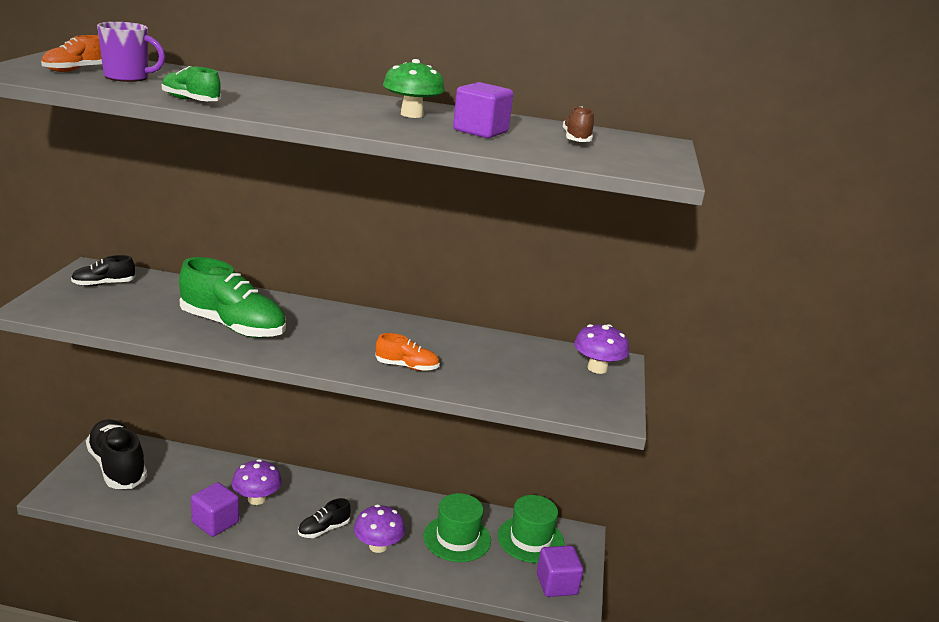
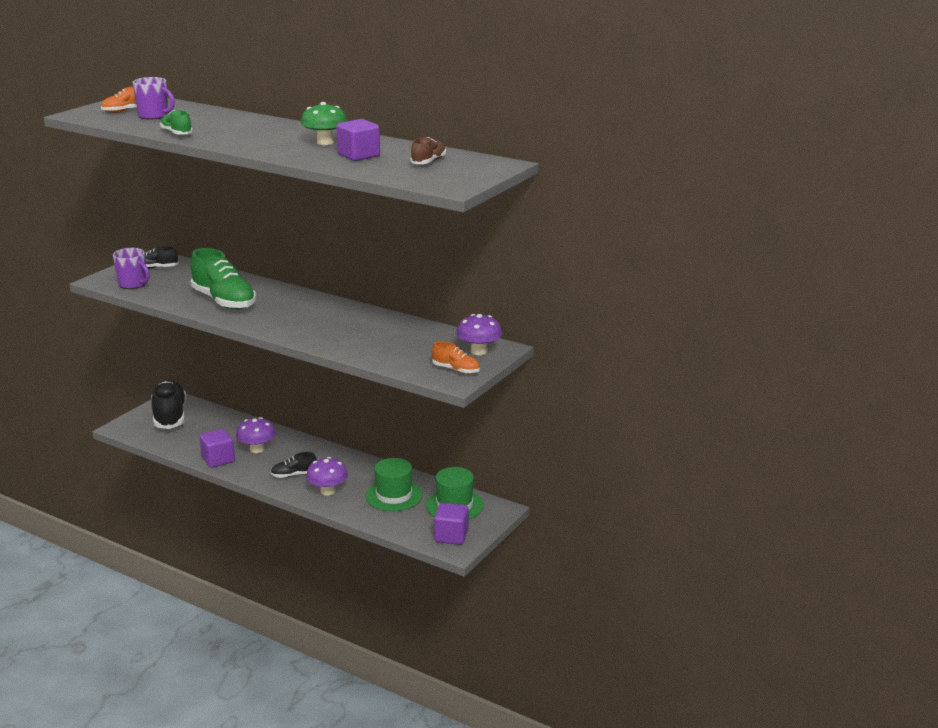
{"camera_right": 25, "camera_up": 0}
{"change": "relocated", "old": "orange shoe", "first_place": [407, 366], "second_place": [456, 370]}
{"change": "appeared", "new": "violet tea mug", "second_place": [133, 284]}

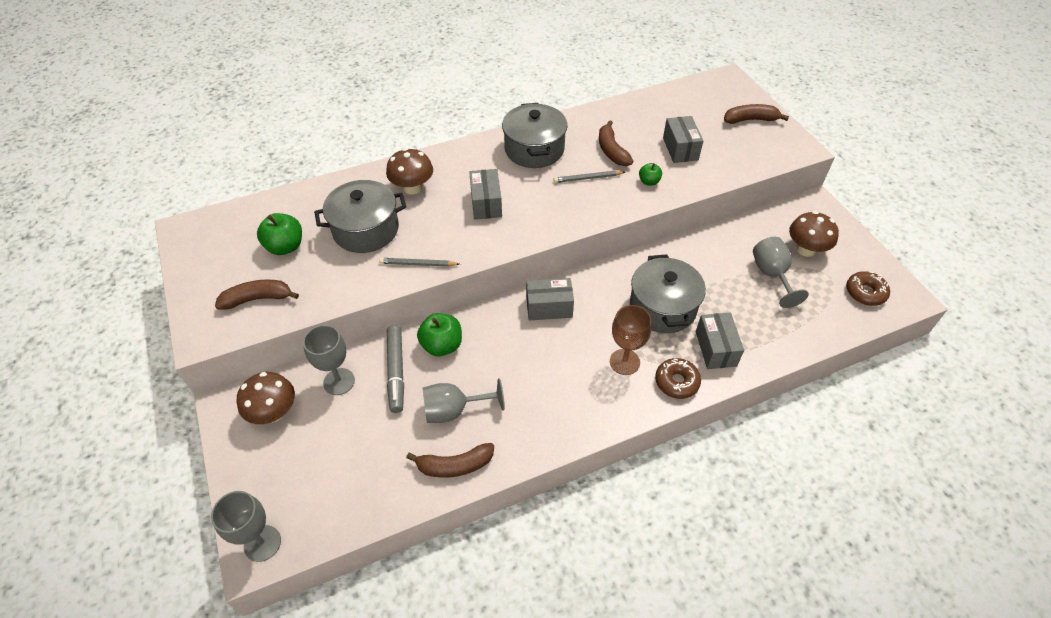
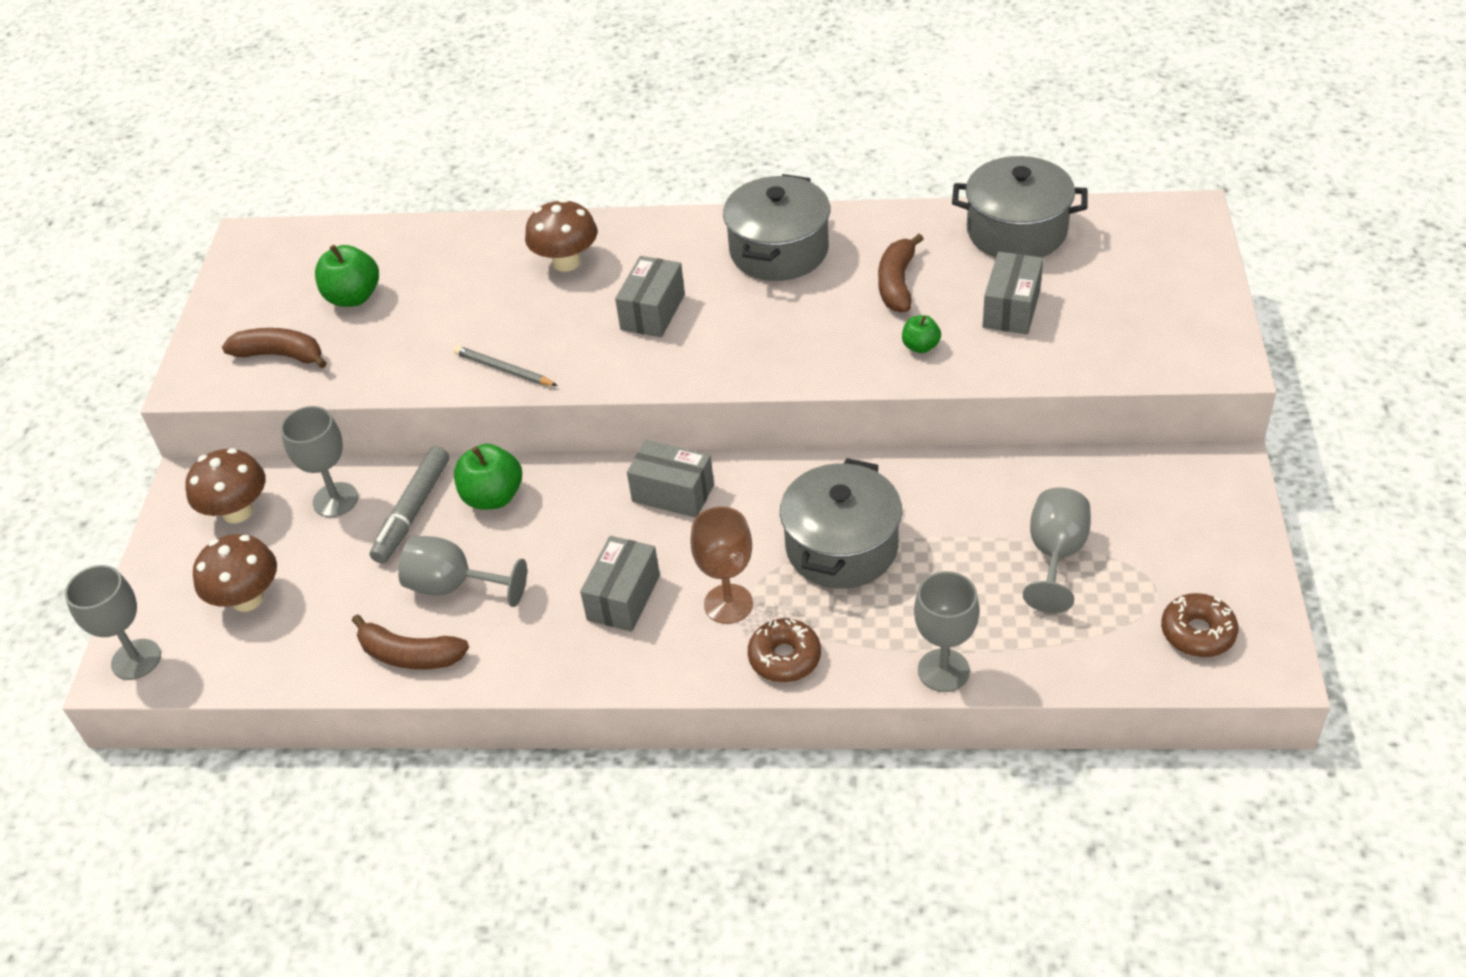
{"camera_right": 30, "camera_up": -5}
{"change": "relocated", "old": "grey pot", "first_place": [366, 229], "second_place": [1016, 231]}
{"change": "missing", "old": "grey pencil", "first_place": [587, 178]}
{"change": "relocated", "old": "grey package", "first_place": [715, 348], "second_place": [623, 597]}
{"change": "missing", "old": "dark brown banana", "first_place": [750, 120]}
{"change": "relocated", "old": "dark brown toadstool", "first_place": [806, 249], "second_place": [247, 598]}
{"change": "appeared", "new": "grey chalice", "second_place": [943, 670]}

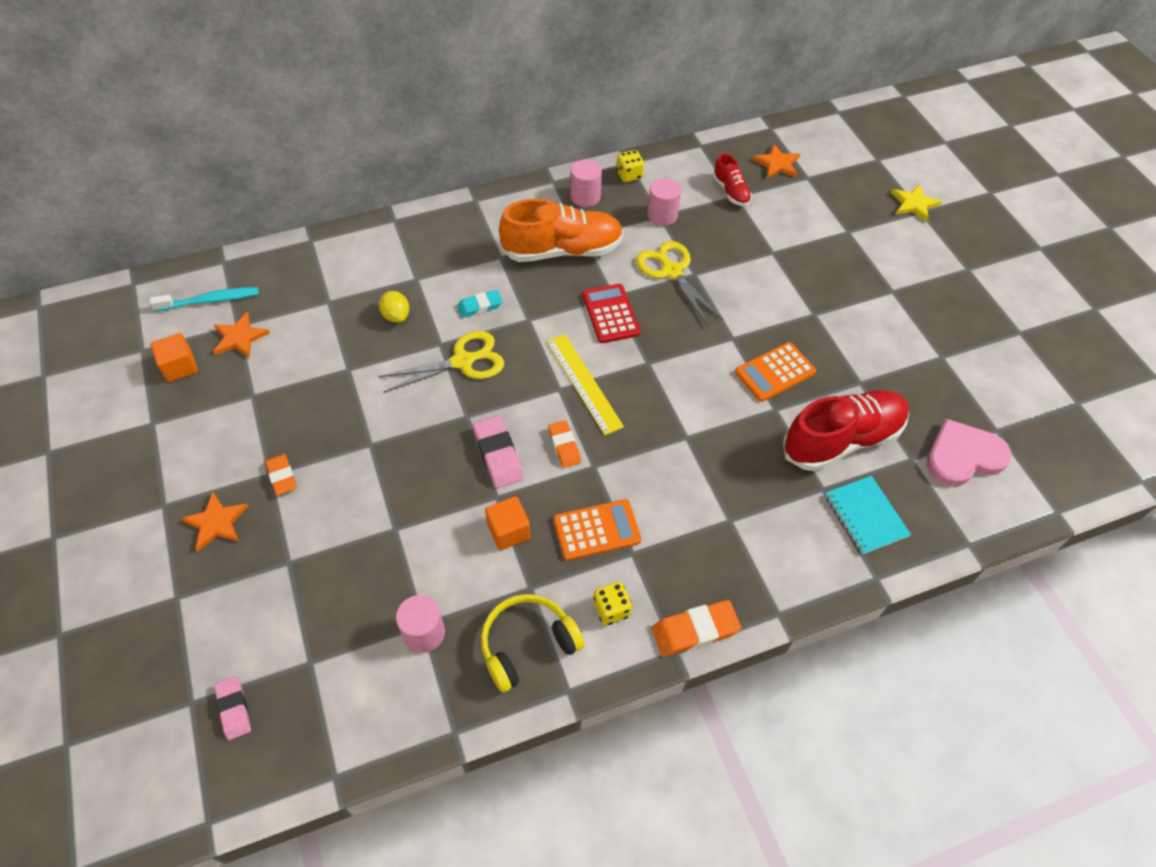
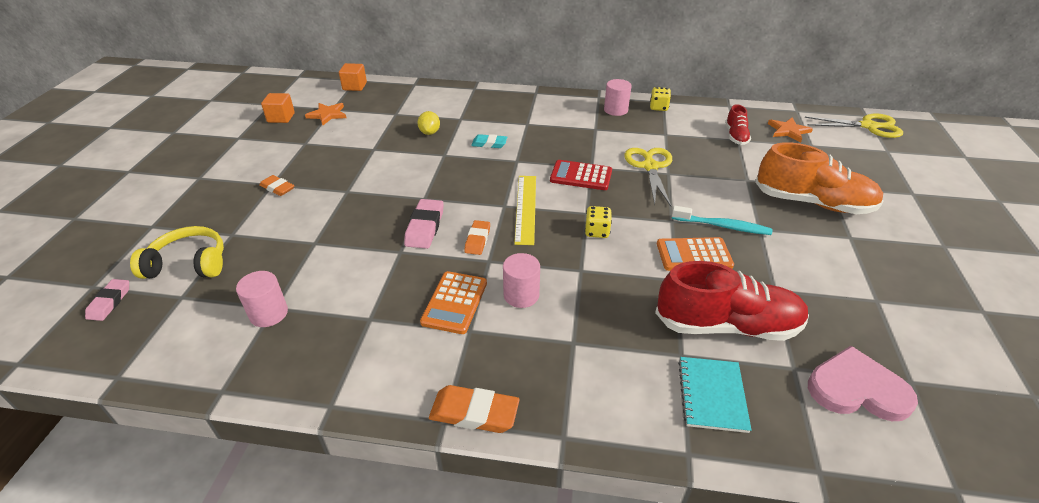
{"camera_right": 30, "camera_up": -15}
{"change": "relocated", "old": "teal tooth brush", "first_place": [210, 300], "second_place": [723, 226]}
{"change": "missing", "old": "orange star", "first_place": [216, 522]}
{"change": "spun", "old": "orange eraser", "first_place": [282, 476], "second_place": [277, 188], "degrees": -60}
{"change": "relocated", "old": "bright yellow shears", "first_place": [462, 361], "second_place": [868, 126]}
{"change": "relocated", "old": "bright yellow headset", "first_place": [527, 644], "second_place": [189, 263]}
{"change": "relocated", "old": "orange block", "first_place": [508, 531], "second_place": [354, 86]}
{"change": "relocated", "old": "orange shoe", "first_place": [562, 250], "second_place": [812, 203]}
{"change": "spun", "old": "orange adding machine", "first_place": [596, 530], "second_place": [454, 302], "degrees": 90}
{"change": "spun", "old": "scarlet adding machine", "first_place": [610, 314], "second_place": [581, 176], "degrees": -90}
{"change": "relocated", "old": "bright yellow game die", "first_place": [611, 609], "second_place": [597, 231]}
{"change": "relocated", "old": "pink solid cylinder", "first_place": [662, 215], "second_place": [521, 295]}
{"change": "missing", "old": "bright yellow star", "first_place": [914, 204]}

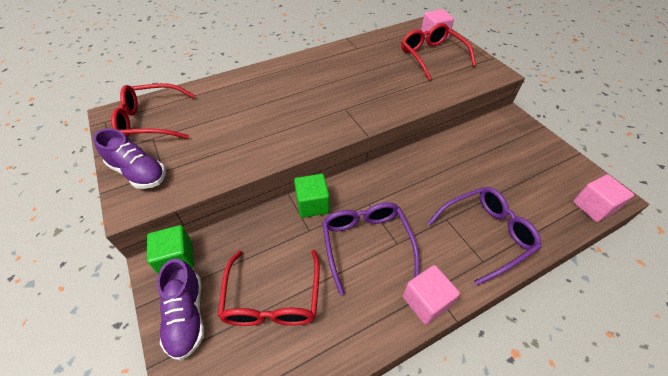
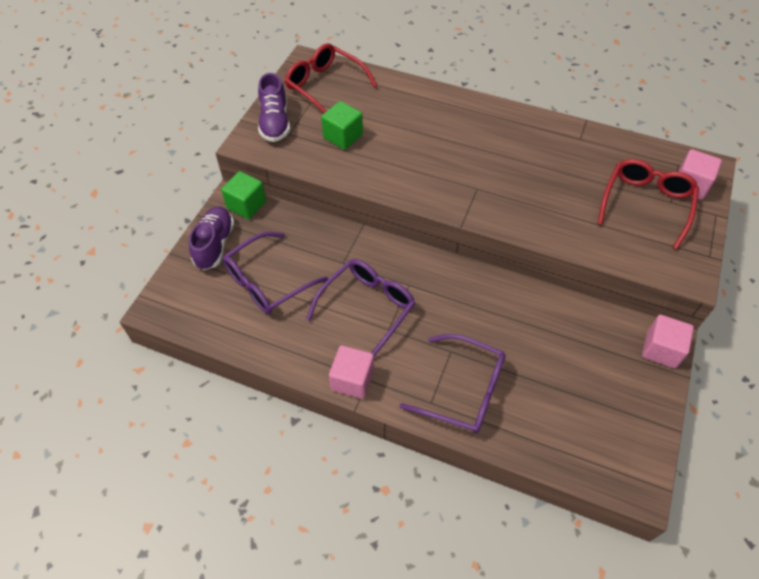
{"camera_right": 50, "camera_up": 5}
{"change": "spun", "old": "violet shoe", "first_place": [187, 316], "second_place": [215, 245], "degrees": 150}
{"change": "colour", "old": "scarlet eyeglasses", "new": "violet eyeglasses", "first_place": [272, 298], "second_place": [267, 281]}
{"change": "relocated", "old": "emerald block", "first_place": [312, 204], "second_place": [343, 136]}
{"change": "relocated", "old": "pink block", "first_place": [593, 207], "second_place": [661, 349]}

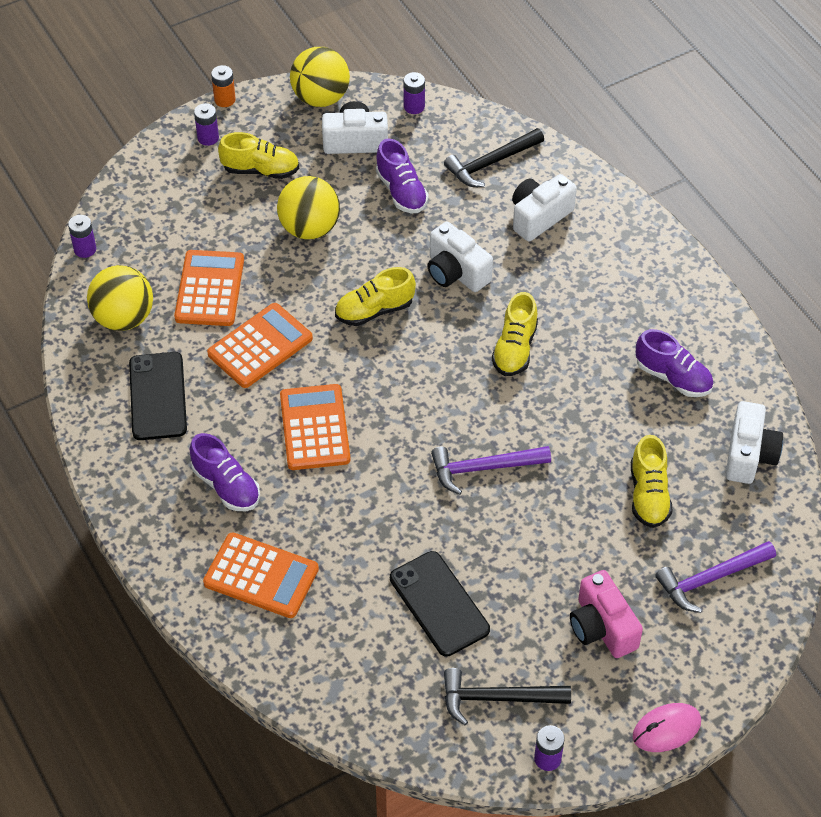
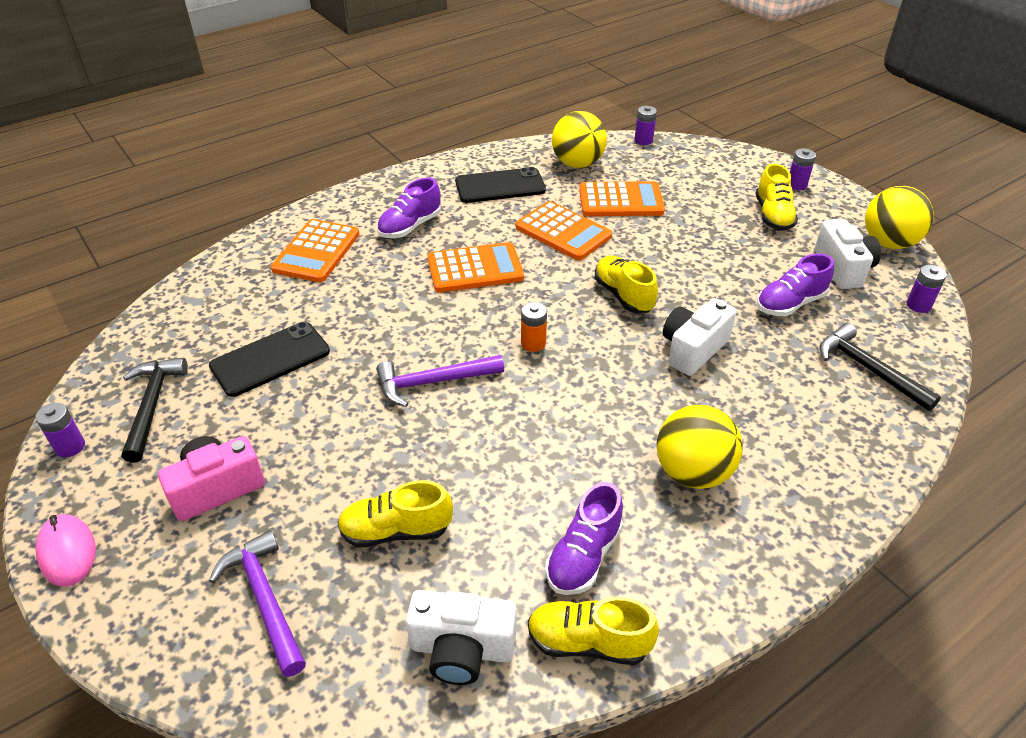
{"camera_right": 85, "camera_up": -10}
{"change": "relocated", "old": "orange battery", "first_place": [225, 100], "second_place": [533, 343]}
{"change": "relocated", "old": "bright yellow play ball", "first_place": [309, 228], "second_place": [692, 472]}
{"change": "spun", "old": "violet carpenter's hammer", "first_place": [483, 468], "second_place": [432, 382], "degrees": -90}
{"change": "relocated", "old": "bright yellow shoe", "first_place": [515, 349], "second_place": [588, 642]}
{"change": "missing", "old": "snow-white camera", "first_place": [539, 217]}

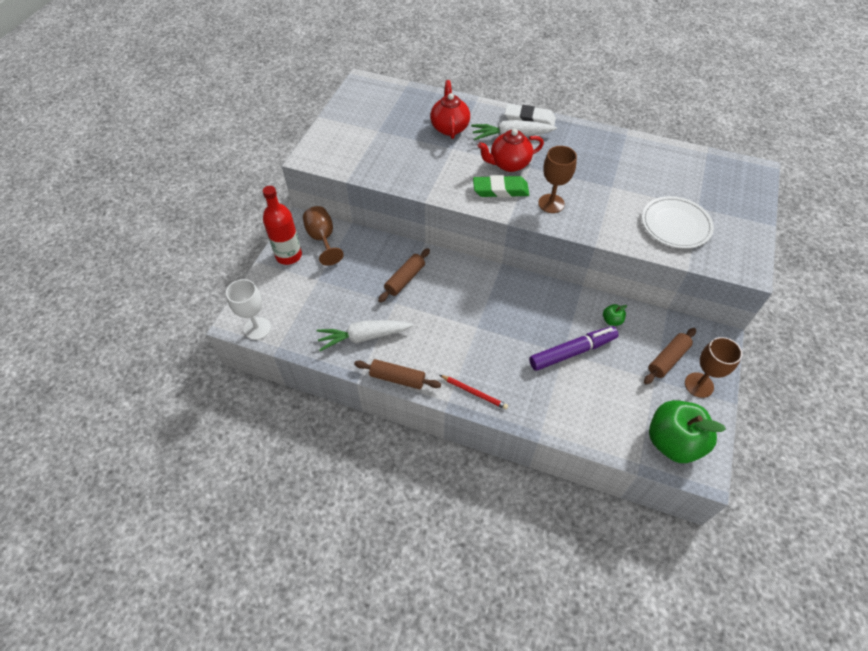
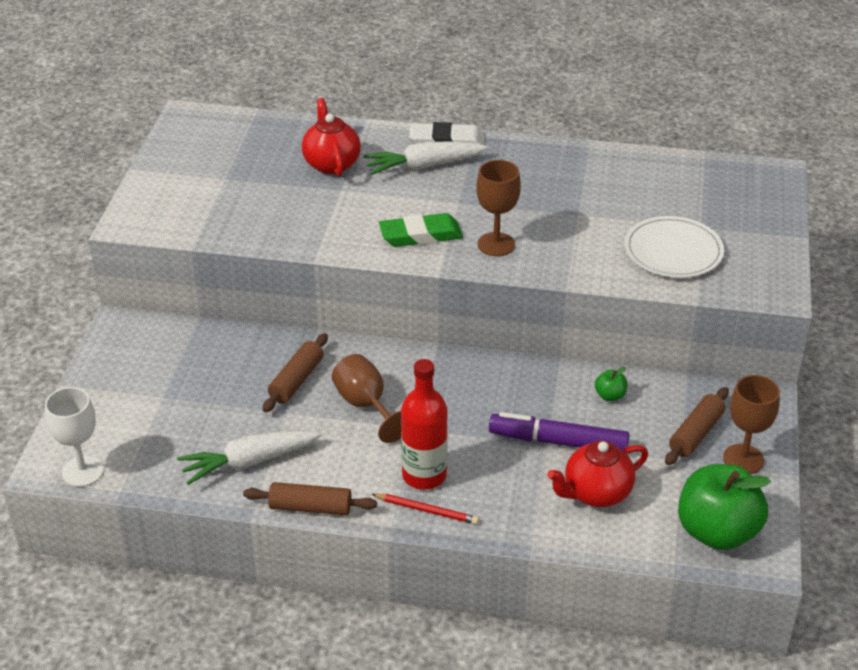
{"camera_right": -10, "camera_up": -15}
{"change": "relocated", "old": "scarlet bottle", "first_place": [289, 255], "second_place": [424, 475]}
{"change": "relocated", "old": "dark brown chalice", "first_place": [322, 239], "second_place": [366, 405]}
{"change": "relocated", "old": "scarlet china teapot", "first_place": [508, 164], "second_place": [596, 493]}
{"change": "spun", "old": "violet marker", "first_place": [572, 352], "second_place": [559, 442], "degrees": -135}

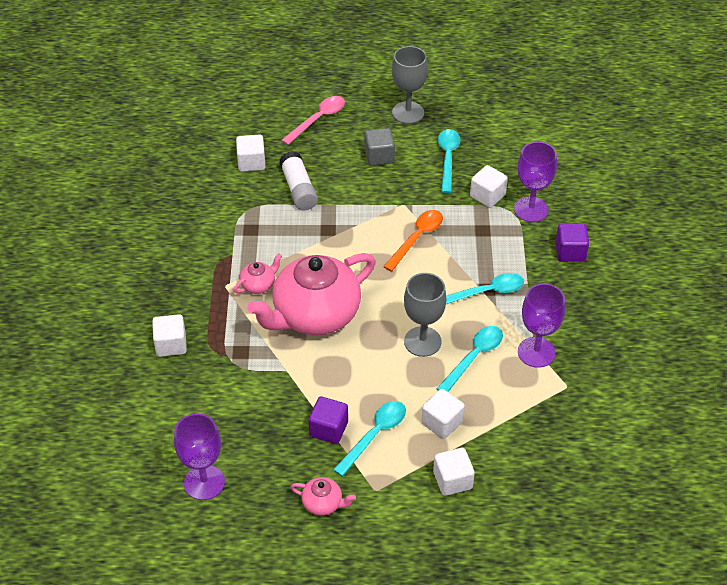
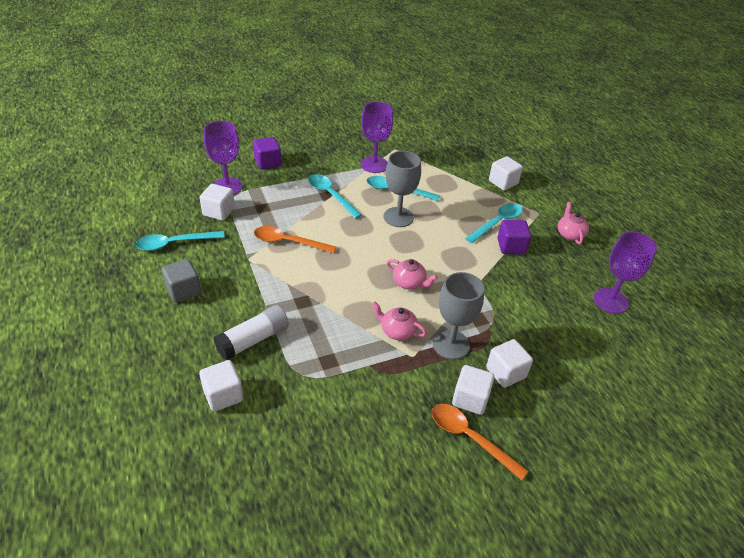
{"camera_right": -115, "camera_up": -5}
{"change": "size", "old": "pink china teapot", "first_place": [315, 315], "second_place": [409, 283], "factor": 0.41}
{"change": "missing", "old": "pink spoon", "first_place": [318, 119]}
{"change": "spun", "old": "teal spoon", "first_place": [375, 435], "second_place": [497, 223], "degrees": 120}
{"change": "relocated", "old": "grey chalice", "first_place": [408, 113], "second_place": [451, 344]}
{"change": "relocated", "old": "snow-white block", "first_place": [442, 422], "second_place": [470, 399]}
{"change": "appeared", "new": "orange spoon", "second_place": [470, 438]}

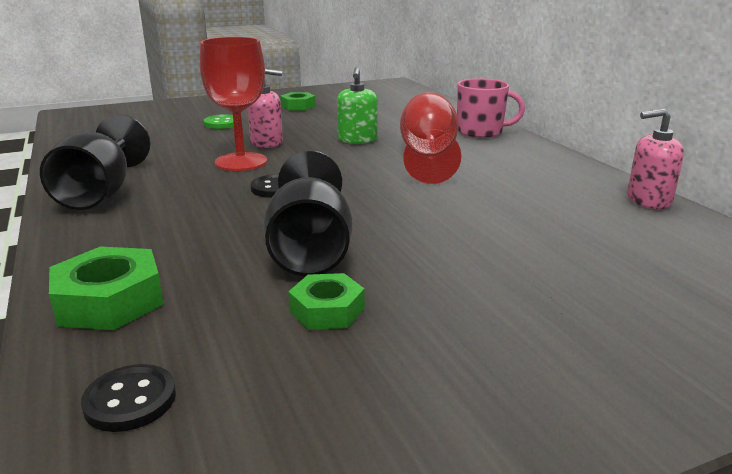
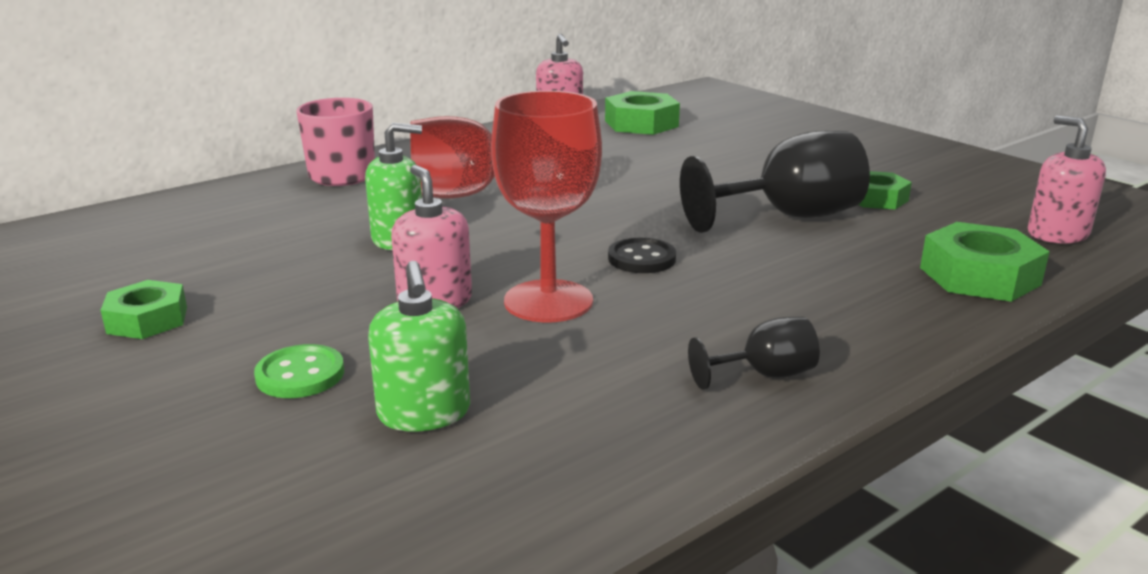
{"camera_right": -105, "camera_up": 0}
{"change": "size", "old": "jet-black chalice", "first_place": [100, 194], "second_place": [764, 375], "factor": 0.5}
{"change": "exchanged", "old": "jet-black button", "new": "pink soap dispenser", "first_place": [130, 400], "second_place": [1057, 234]}
{"change": "appeared", "new": "emerald soap dispenser", "second_place": [424, 413]}
{"change": "appeared", "new": "emerald hex nut", "second_place": [641, 124]}

